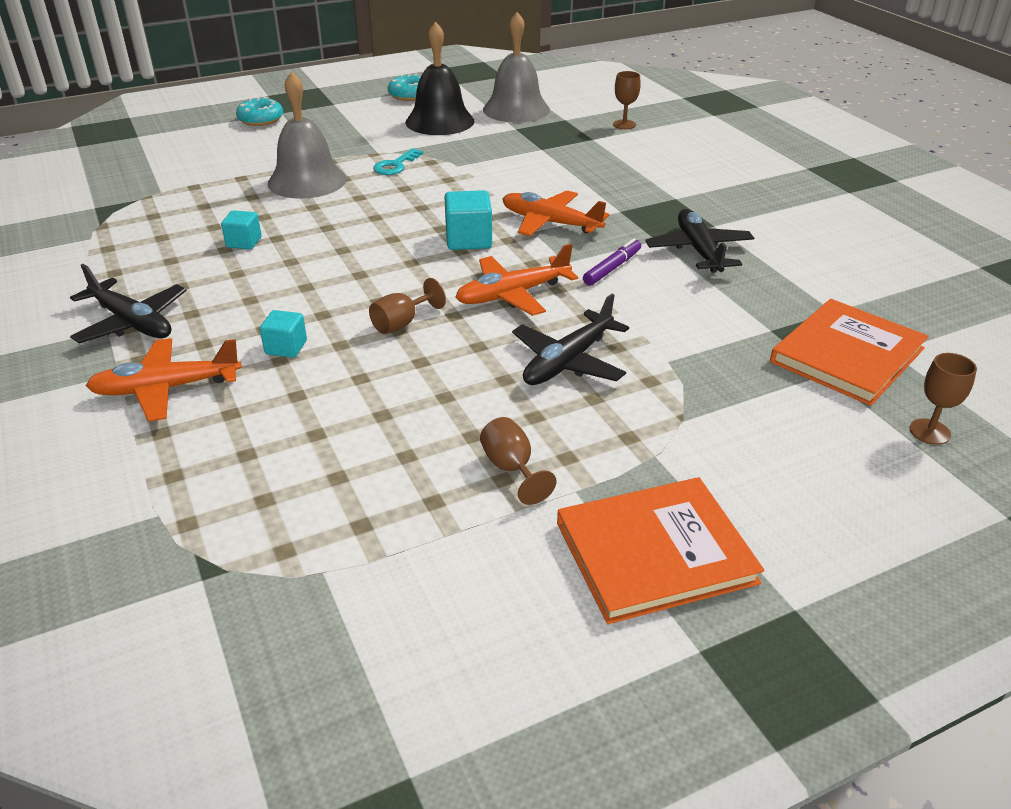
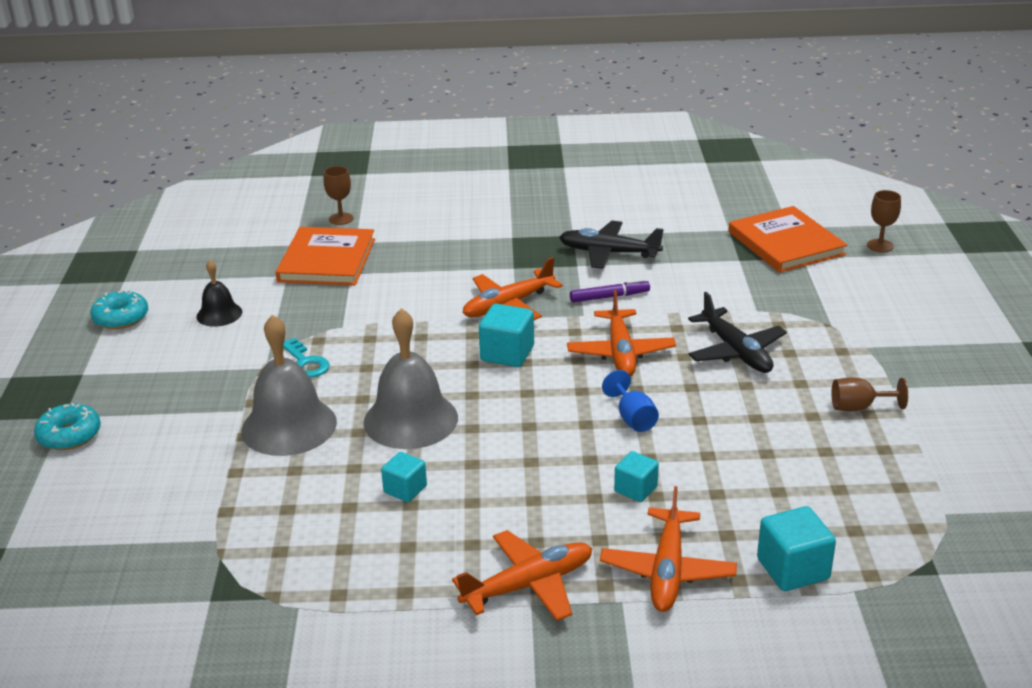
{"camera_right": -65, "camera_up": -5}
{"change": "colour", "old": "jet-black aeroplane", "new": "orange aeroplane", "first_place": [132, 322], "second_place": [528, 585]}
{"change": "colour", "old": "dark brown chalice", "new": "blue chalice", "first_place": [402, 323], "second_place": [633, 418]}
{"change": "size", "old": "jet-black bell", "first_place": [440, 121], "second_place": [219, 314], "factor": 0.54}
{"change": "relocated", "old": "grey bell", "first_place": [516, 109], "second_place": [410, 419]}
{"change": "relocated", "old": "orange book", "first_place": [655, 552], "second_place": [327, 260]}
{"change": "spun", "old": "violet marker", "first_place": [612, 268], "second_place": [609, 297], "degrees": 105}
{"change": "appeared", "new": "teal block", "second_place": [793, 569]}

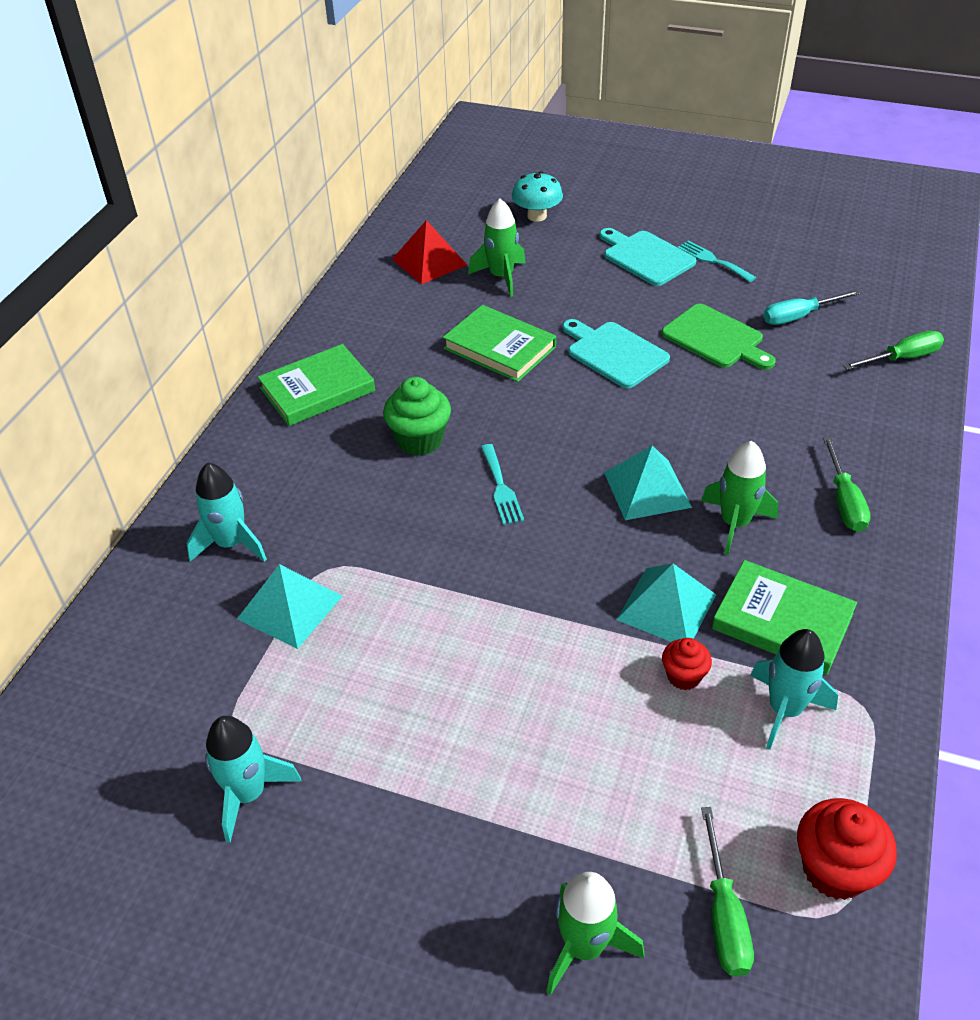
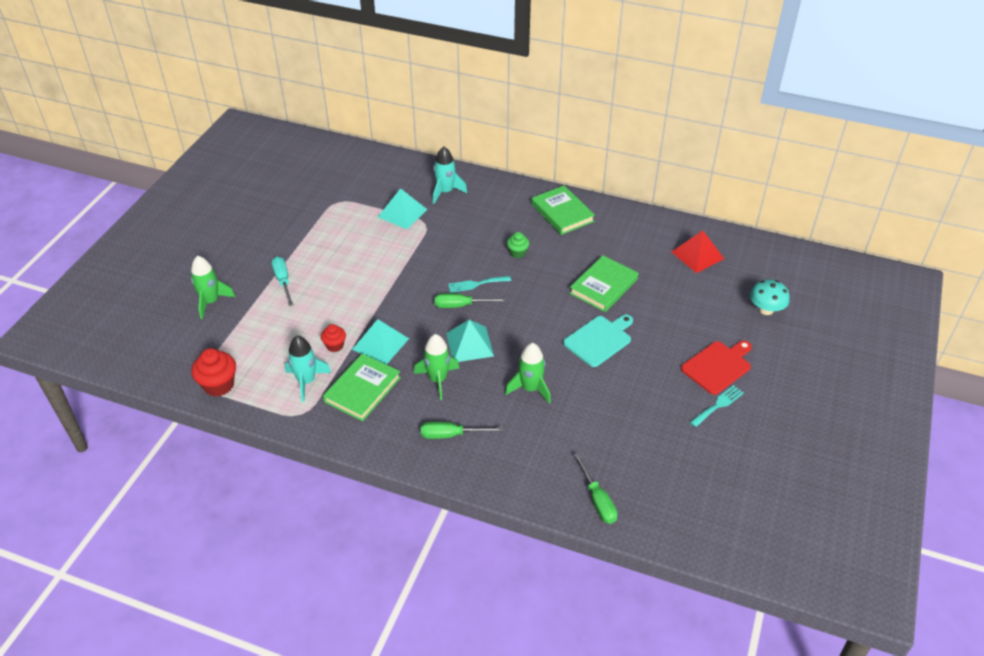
{"camera_right": 90, "camera_up": 0}
{"change": "missing", "old": "teal rocket", "first_place": [248, 794]}
{"change": "size", "old": "emerald cupcake", "first_place": [419, 440], "second_place": [517, 253], "factor": 0.6}
{"change": "relocated", "old": "emerald rocket", "first_place": [501, 277], "second_place": [530, 388]}
{"change": "colour", "old": "teal bread board", "new": "scarlet bread board", "first_place": [646, 257], "second_place": [717, 366]}
{"change": "missing", "old": "emerald bread board", "first_place": [716, 338]}
{"change": "relocated", "old": "emerald screwdriver", "first_place": [724, 915], "second_place": [461, 305]}
{"change": "relocated", "old": "teal screwdriver", "first_place": [799, 316], "second_place": [283, 281]}

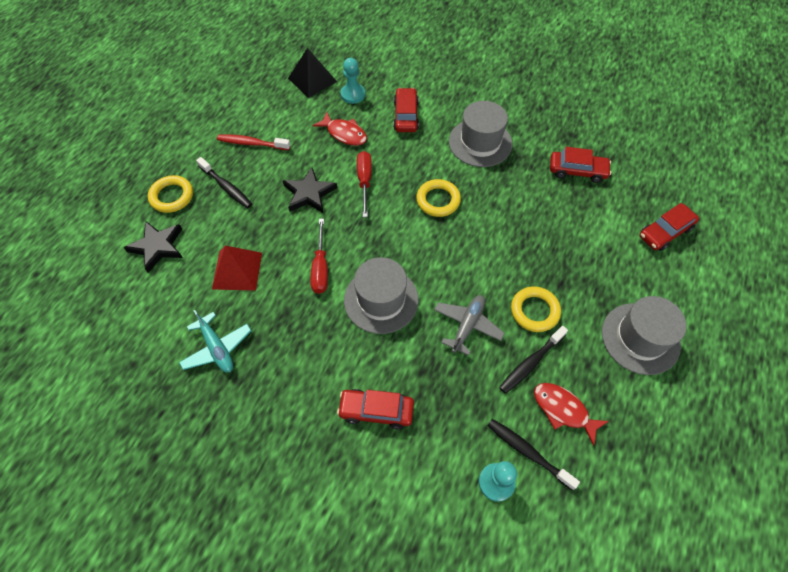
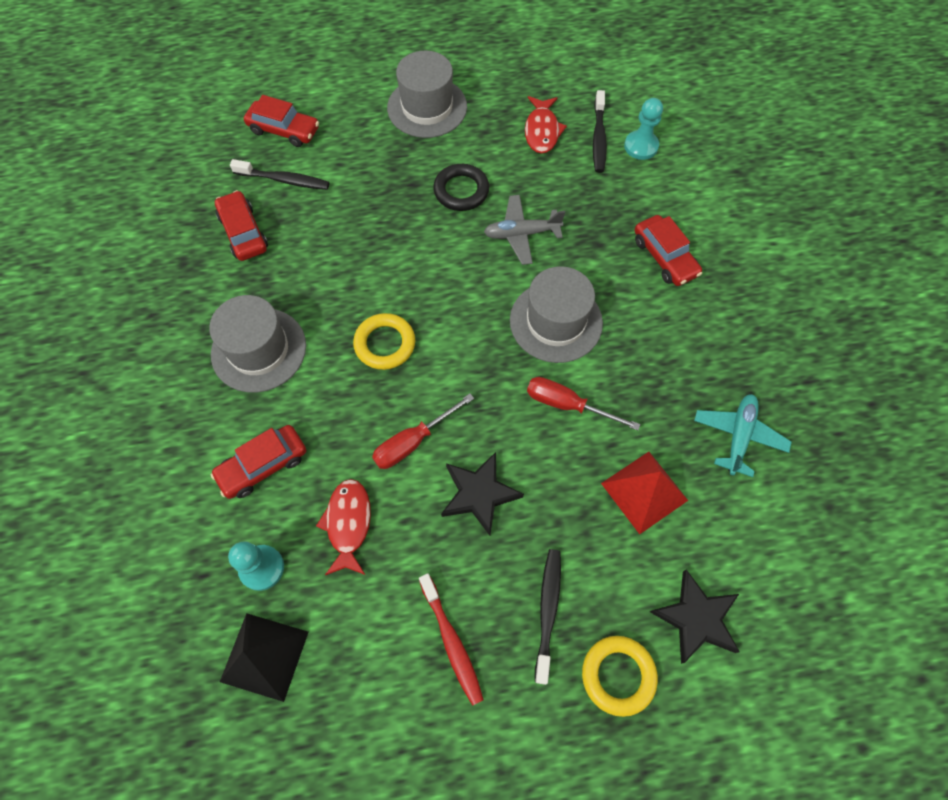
{"camera_right": -125, "camera_up": 5}
{"change": "spun", "old": "scarlet screwdriver", "first_place": [320, 267], "second_place": [567, 405], "degrees": -120}
{"change": "relocated", "old": "jet-black tooth brush", "first_place": [530, 363], "second_place": [284, 180]}
{"change": "colour", "old": "bright yellow hoop", "new": "jet-black hoop", "first_place": [534, 311], "second_place": [461, 191]}

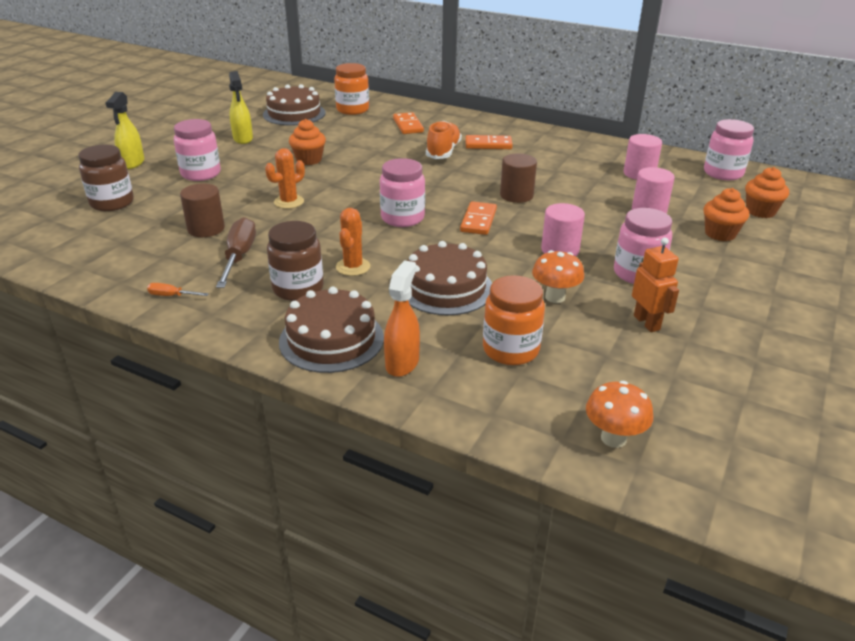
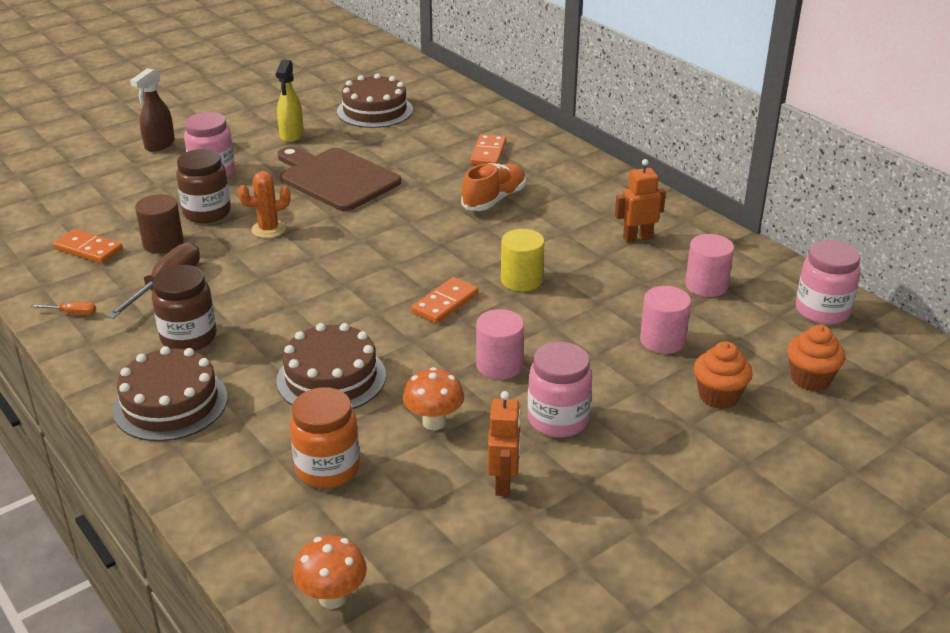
{"camera_right": 25, "camera_up": 0}
{"change": "relocated", "old": "dark brown jam jar", "first_place": [112, 203], "second_place": [207, 213]}
{"change": "colour", "old": "bright yellow spray cleaner", "new": "dark brown spray cleaner", "first_place": [132, 163], "second_place": [159, 145]}
{"change": "spun", "old": "orange screwdriver", "first_place": [171, 296], "second_place": [72, 313], "degrees": 150}
{"change": "exchanged", "old": "orange cupcake", "new": "dark brown bread board", "first_place": [309, 160], "second_place": [336, 178]}
{"change": "missing", "old": "orange jam jar", "first_place": [352, 110]}
{"change": "missing", "old": "orange prickly plant", "first_place": [353, 267]}
{"change": "missing", "old": "pink jam jar", "first_place": [402, 218]}
{"change": "missing", "old": "orange spray cleaner", "first_place": [402, 363]}
{"change": "relocated", "old": "orange domino piece", "first_place": [488, 144], "second_place": [89, 249]}
{"change": "colour", "old": "dark brown solid cylinder", "new": "bright yellow solid cylinder", "first_place": [516, 195], "second_place": [521, 280]}
{"change": "appeared", "new": "orange robot", "second_place": [637, 238]}

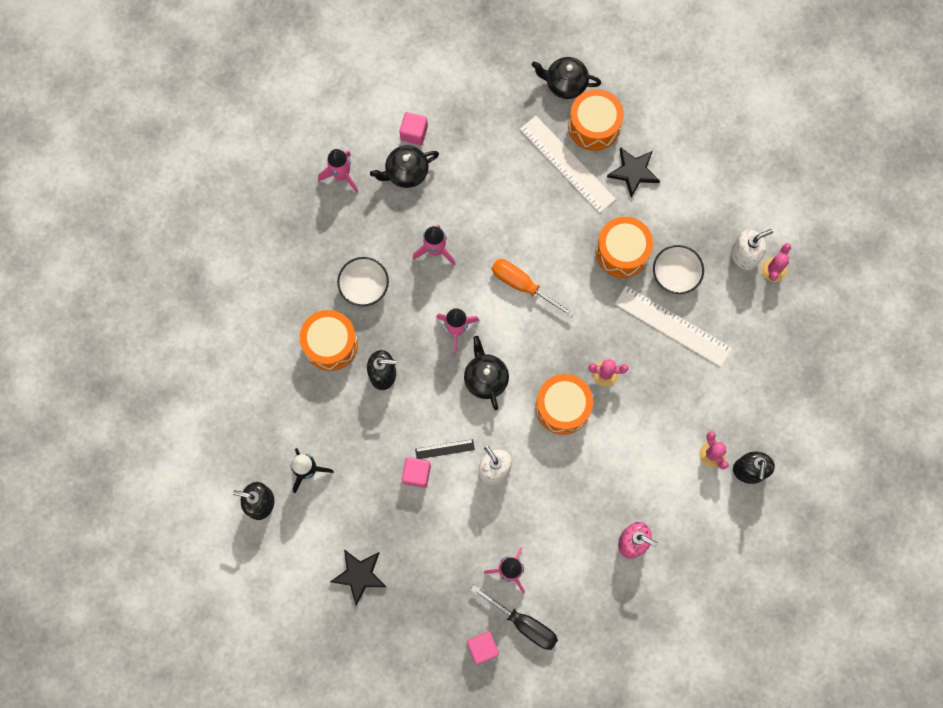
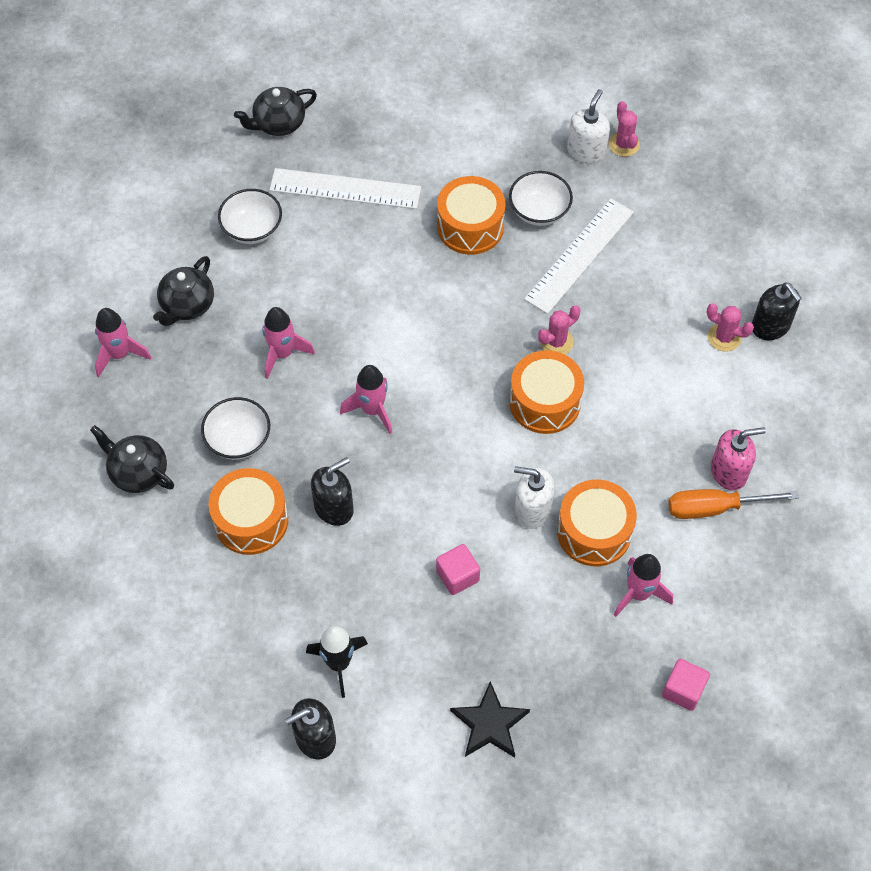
{"camera_right": -40, "camera_up": -15}
{"change": "missing", "old": "pink block", "first_place": [414, 133]}
{"change": "missing", "old": "jet-black straightedge", "first_place": [445, 449]}
{"change": "relocated", "old": "jet-black china teapot", "first_place": [485, 378], "second_place": [138, 472]}
{"change": "missing", "old": "jet-black screwdriver", "first_place": [523, 623]}
{"change": "relocated", "old": "orange screwdriver", "first_place": [522, 285], "second_place": [715, 508]}
{"change": "relocated", "old": "orange snare drum", "first_place": [594, 126], "second_place": [594, 532]}
{"change": "missing", "old": "jet-black star", "first_place": [633, 172]}
{"change": "spun", "old": "snow-white straightedge", "first_place": [673, 326], "second_place": [579, 255], "degrees": -45}
{"change": "appeared", "new": "snow-white bowl", "second_place": [252, 229]}

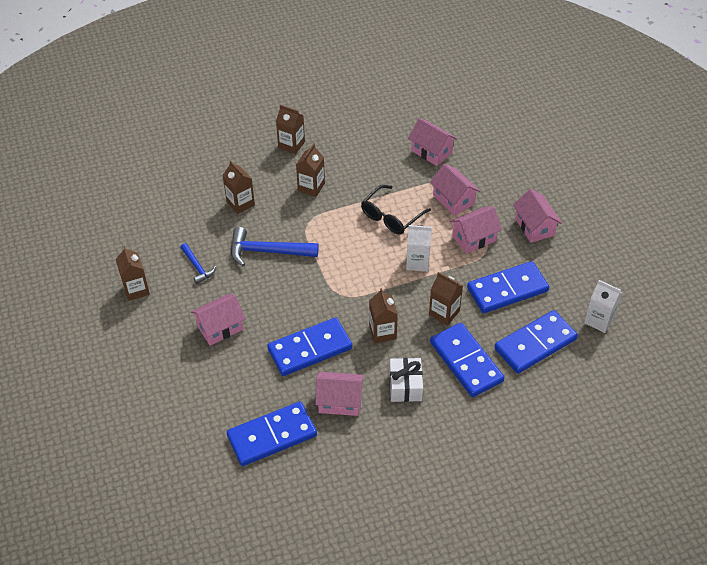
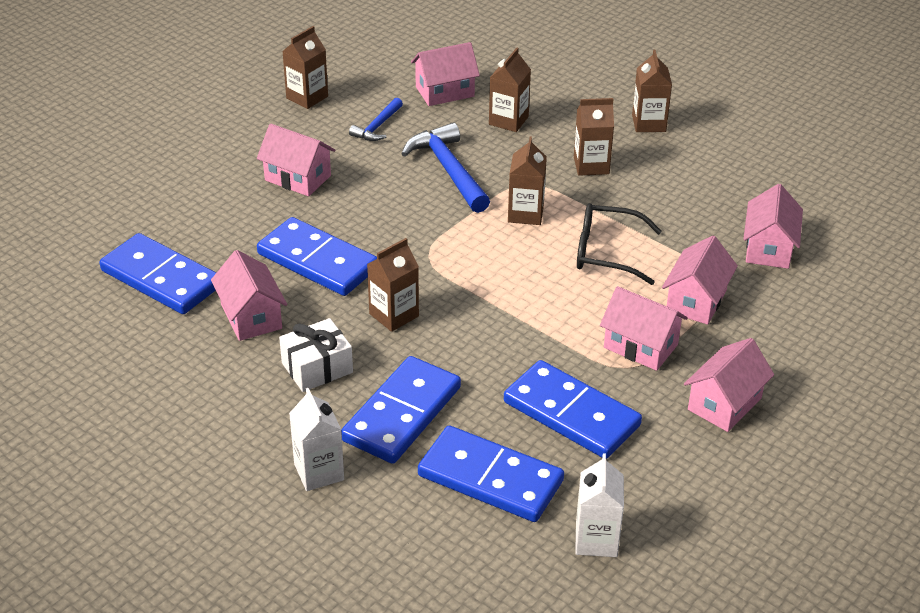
{"camera_right": 60, "camera_up": -10}
{"change": "relocated", "old": "snow-white carton", "first_place": [417, 262], "second_place": [319, 472]}
{"change": "relocated", "old": "dark brown carton", "first_place": [444, 313], "second_place": [525, 214]}
{"change": "appeared", "new": "pink house", "second_place": [444, 91]}

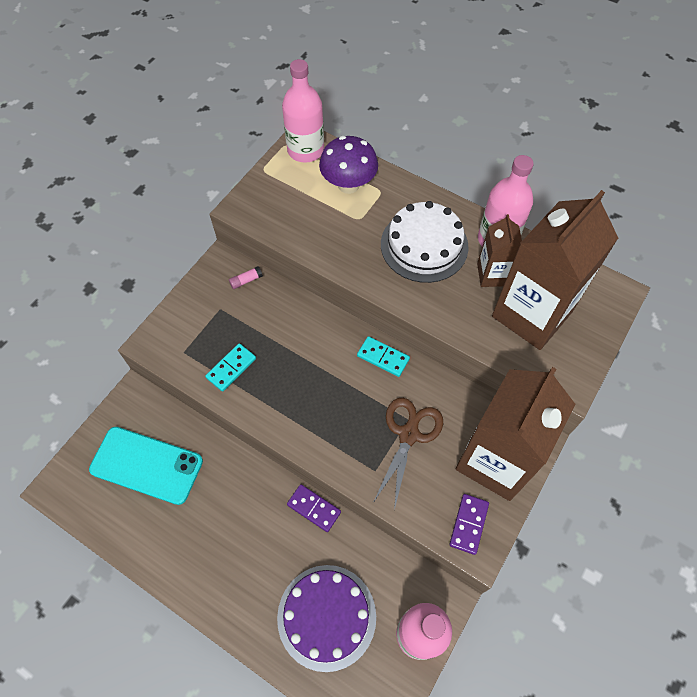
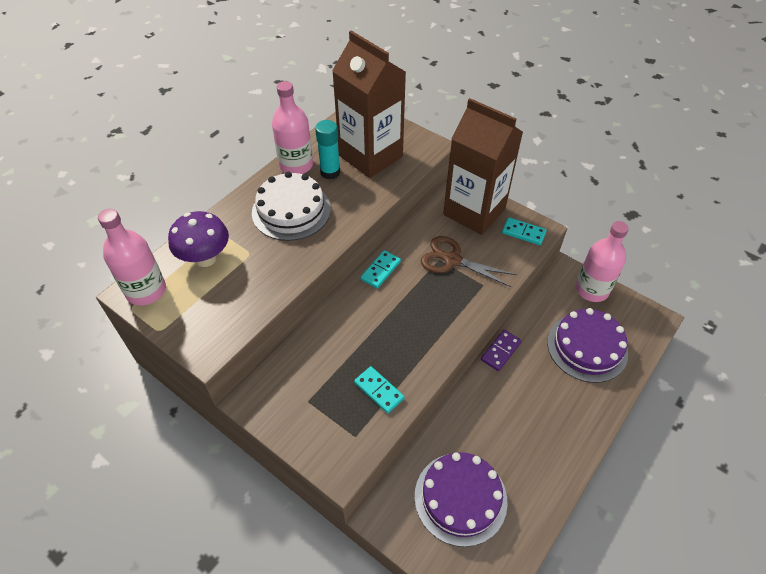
{"camera_right": -85, "camera_up": -10}
{"change": "exchanged", "old": "teal mobile phone", "new": "violet cake", "first_place": [146, 465], "second_place": [460, 498]}
{"change": "missing", "old": "pink glue", "first_place": [246, 281]}
{"change": "colour", "old": "violet domino piece", "new": "teal domino piece", "first_place": [468, 524], "second_place": [523, 233]}
{"change": "exchanged", "old": "dark brown carton", "new": "teal glue", "first_place": [492, 274], "second_place": [330, 172]}

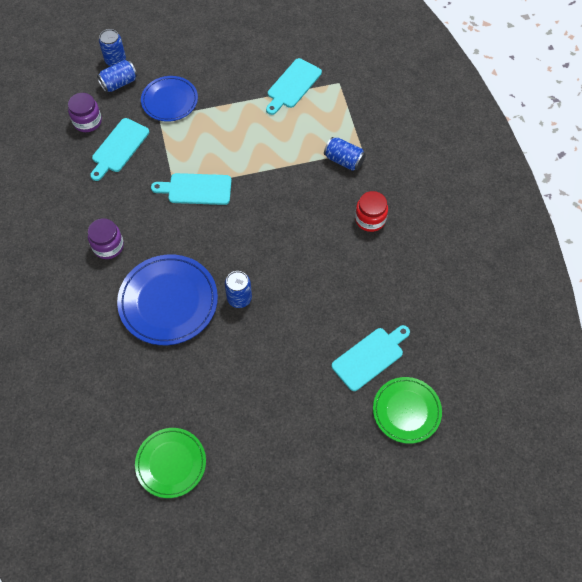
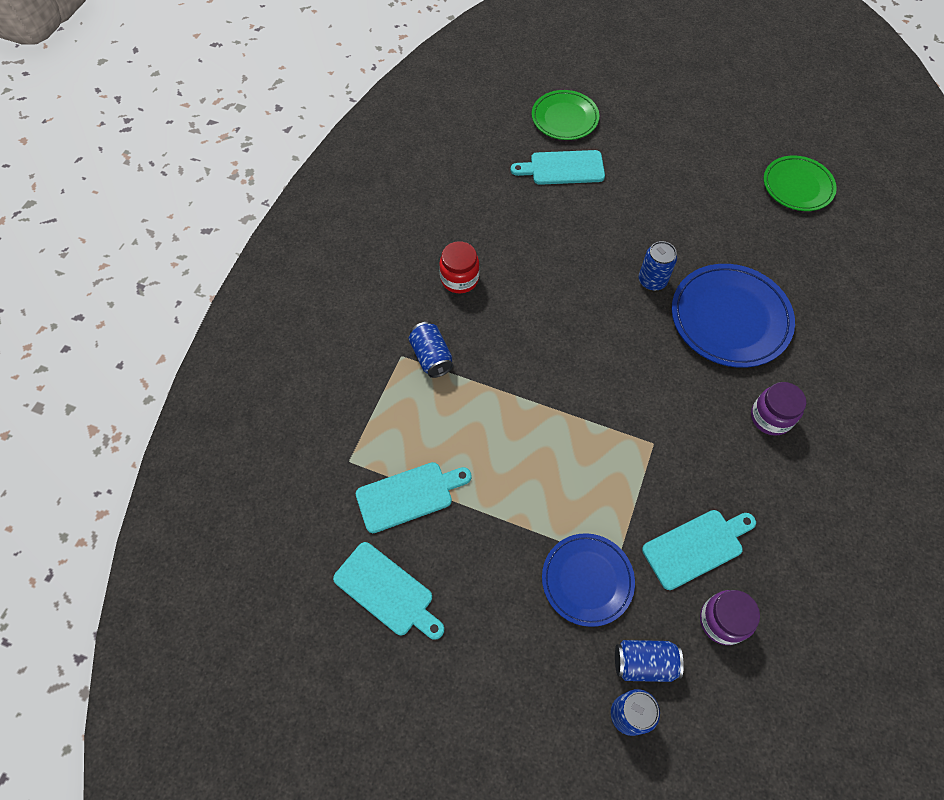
{"camera_right": -145, "camera_up": 0}
{"change": "relocated", "old": "teal bread board", "first_place": [196, 189], "second_place": [387, 591]}

